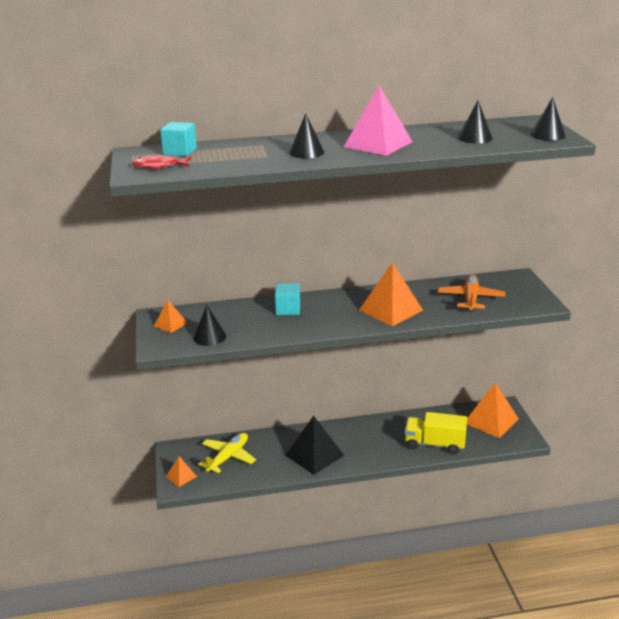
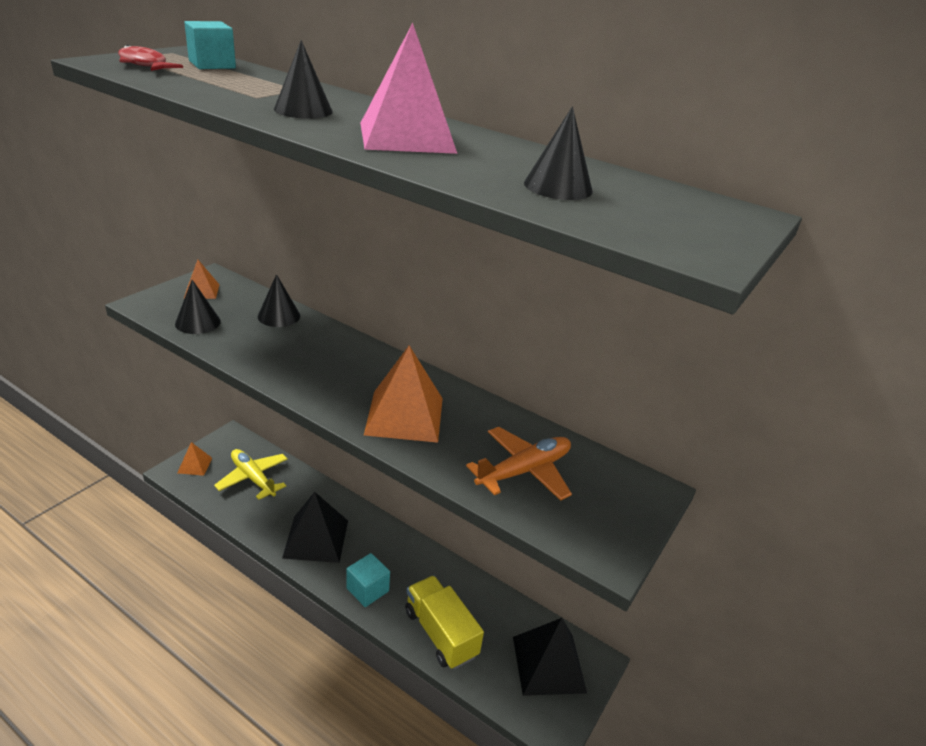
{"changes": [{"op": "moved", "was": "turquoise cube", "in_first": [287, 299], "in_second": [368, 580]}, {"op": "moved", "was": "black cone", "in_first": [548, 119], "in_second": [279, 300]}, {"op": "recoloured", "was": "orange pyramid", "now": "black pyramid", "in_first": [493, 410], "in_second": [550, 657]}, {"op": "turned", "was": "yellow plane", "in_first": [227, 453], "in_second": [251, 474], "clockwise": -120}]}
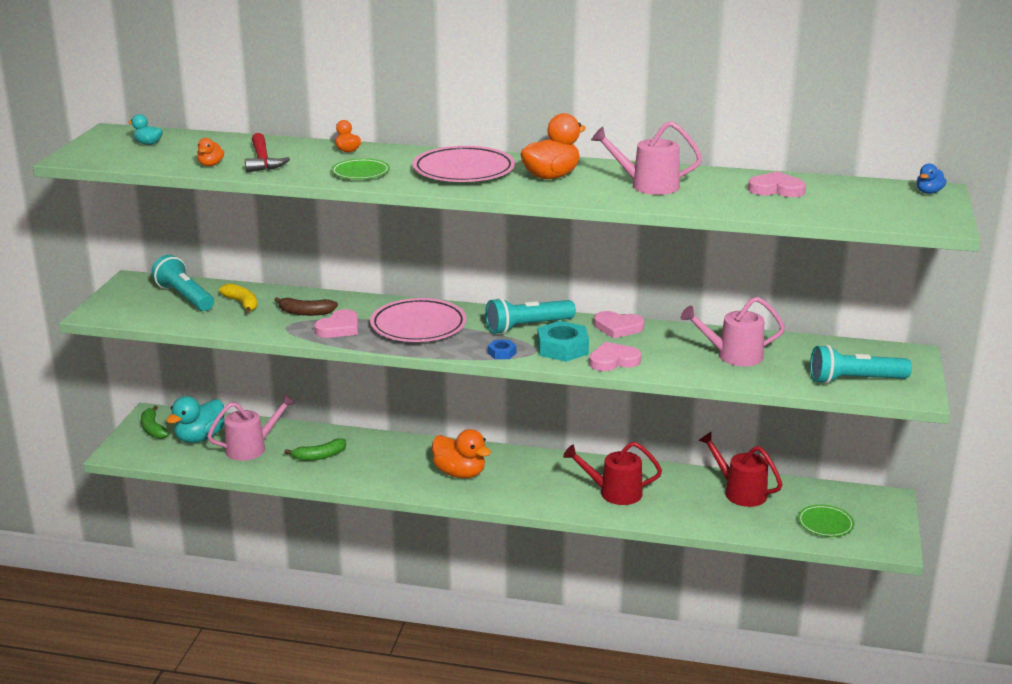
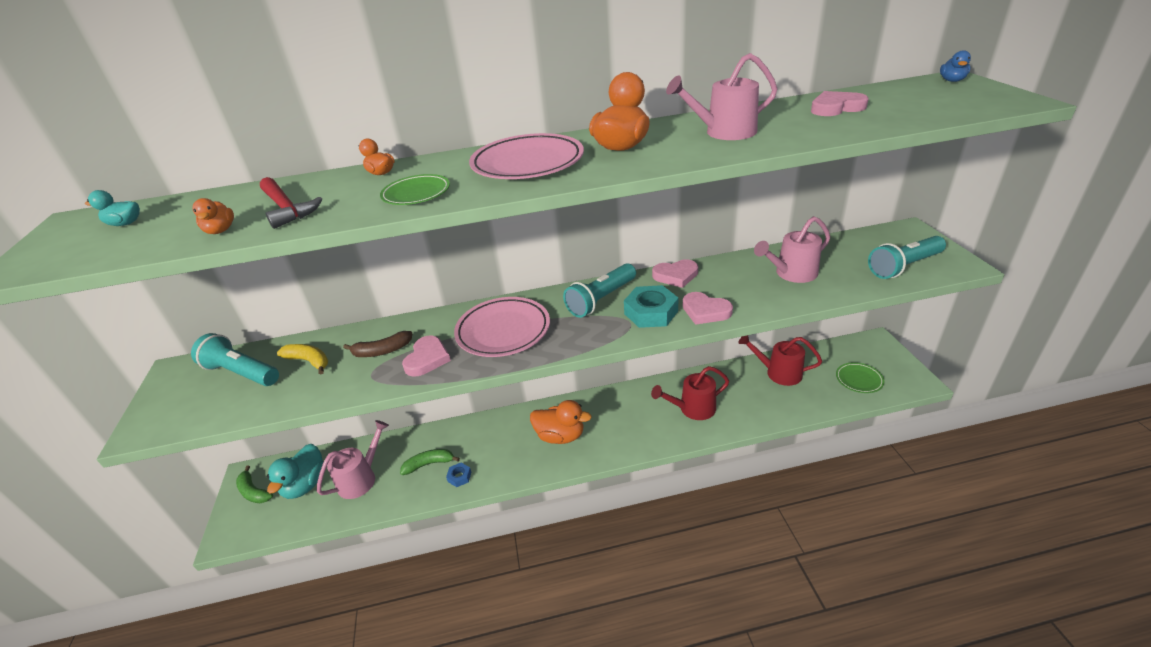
{"changes": [{"op": "moved", "was": "blue nut", "in_first": [502, 349], "in_second": [458, 474]}, {"op": "turned", "was": "green banana", "in_first": [315, 449], "in_second": [430, 462], "clockwise": -150}, {"op": "turned", "was": "pink heart", "in_first": [615, 356], "in_second": [708, 308], "clockwise": -105}]}
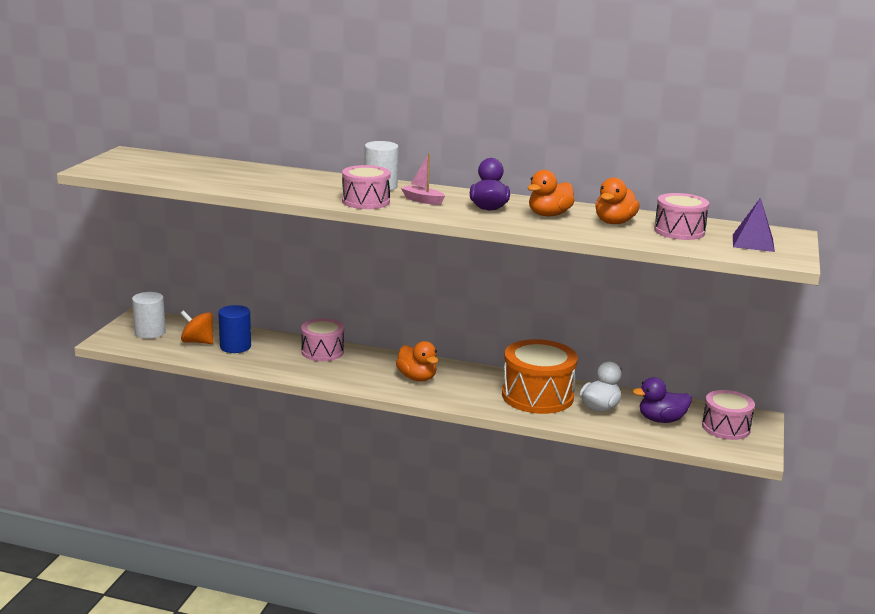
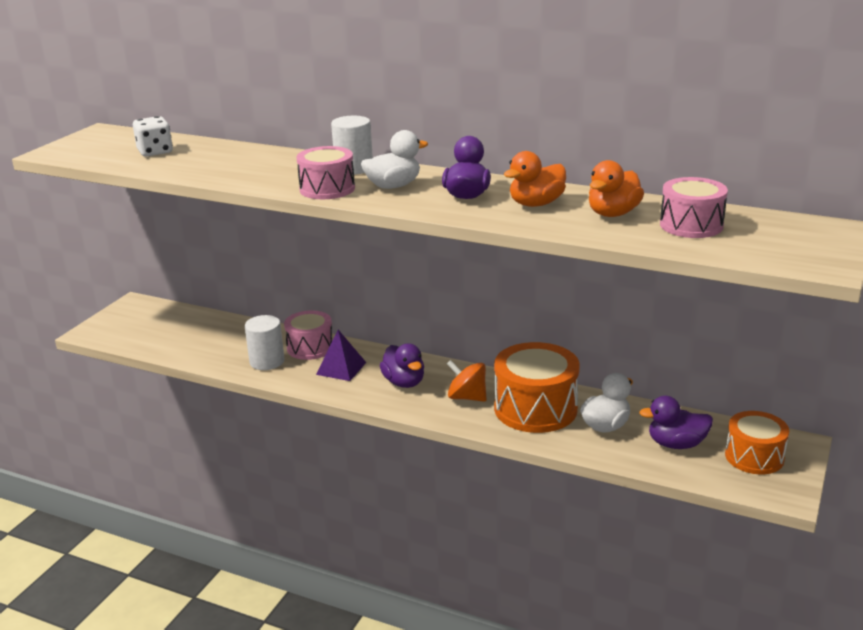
{"changes": [{"op": "removed", "was": "blue cylinder", "in_first": [234, 329]}, {"op": "added", "now": "white dice", "in_second": [153, 136]}, {"op": "moved", "was": "white cylinder", "in_first": [149, 315], "in_second": [264, 342]}, {"op": "moved", "was": "orange spinning top", "in_first": [196, 327], "in_second": [467, 381]}, {"op": "moved", "was": "purple pyramid", "in_first": [754, 225], "in_second": [341, 355]}, {"op": "replaced", "was": "pink boat", "now": "white duck", "in_first": [423, 179], "in_second": [394, 159]}, {"op": "recoloured", "was": "orange duck", "now": "purple duck", "in_first": [417, 361], "in_second": [402, 365]}, {"op": "recoloured", "was": "pink drum", "now": "orange drum", "in_first": [728, 415], "in_second": [757, 442]}]}
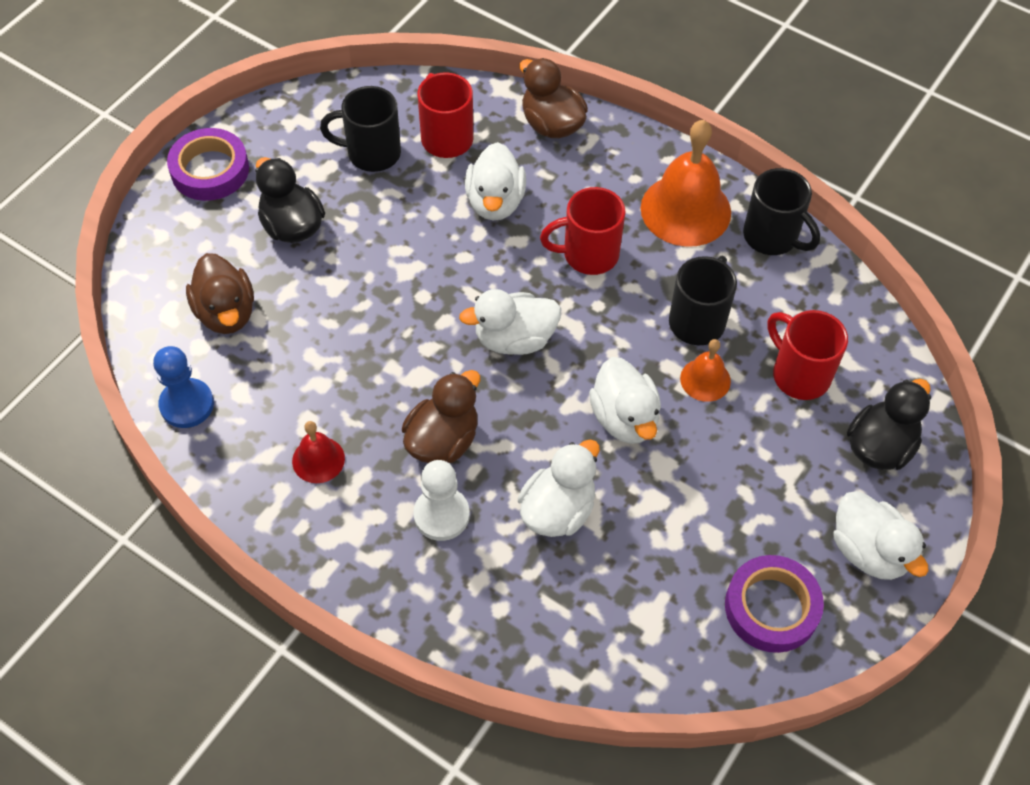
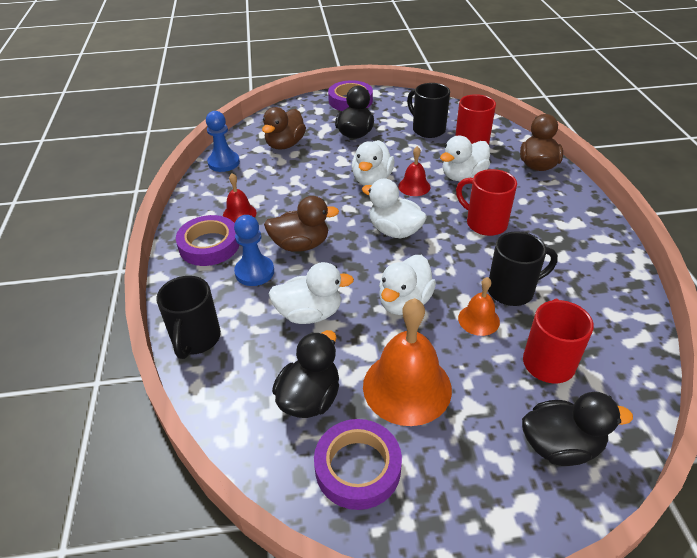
{"changes": [{"op": "added", "now": "purple tape", "in_second": [207, 240]}, {"op": "added", "now": "black duck", "in_second": [305, 374]}, {"op": "added", "now": "red bell", "in_second": [414, 171]}, {"op": "moved", "was": "orange bell", "in_first": [686, 183], "in_second": [407, 362]}, {"op": "moved", "was": "black mug", "in_first": [781, 211], "in_second": [188, 317]}, {"op": "moved", "was": "white duck", "in_first": [881, 535], "in_second": [373, 163]}, {"op": "recoloured", "was": "white pawn", "now": "blue pawn", "in_first": [441, 500], "in_second": [254, 250]}]}
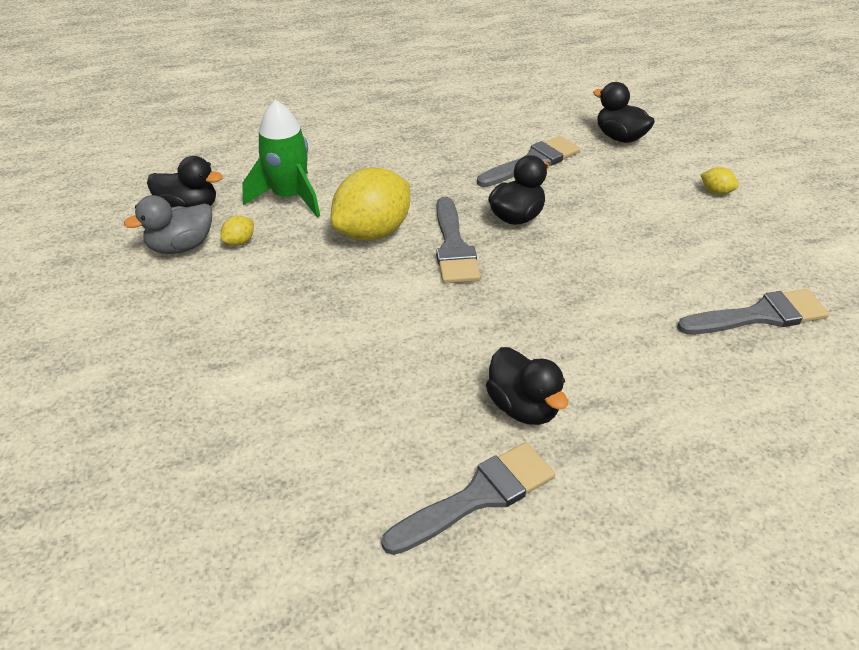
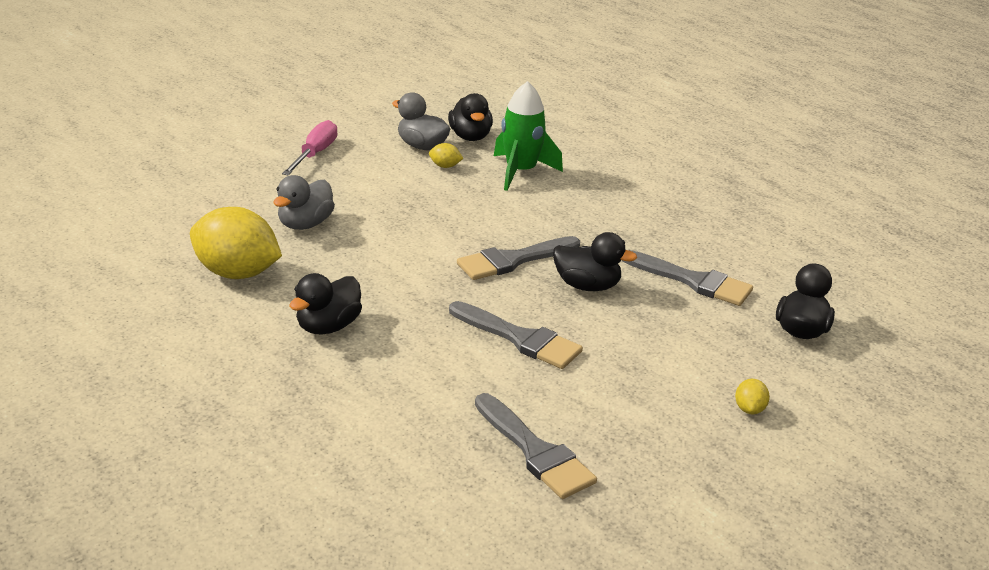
{"changes": [{"op": "added", "now": "grey duck", "in_second": [304, 202]}, {"op": "added", "now": "pink screwdriver", "in_second": [309, 148]}, {"op": "moved", "was": "yellow lemon", "in_first": [370, 204], "in_second": [236, 243]}, {"op": "moved", "was": "grey brush", "in_first": [468, 498], "in_second": [516, 335]}]}
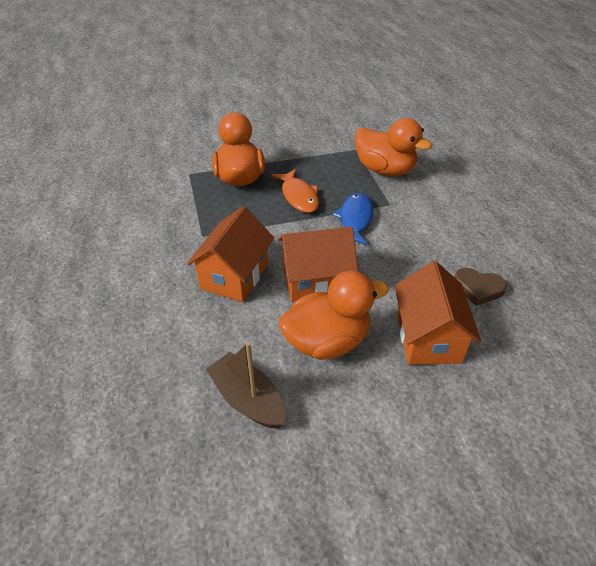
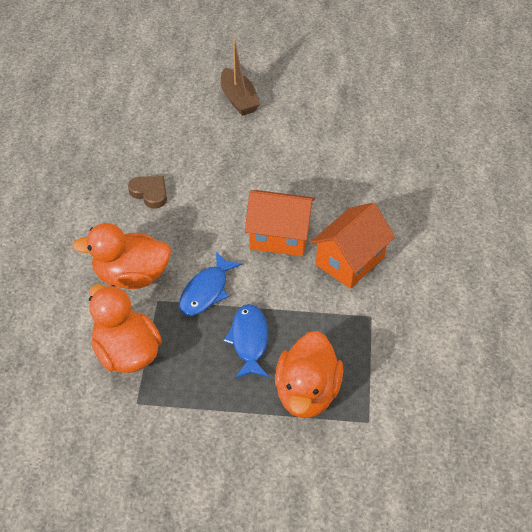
{"changes": [{"op": "removed", "was": "orange house", "in_first": [437, 313]}, {"op": "moved", "was": "brown boat", "in_first": [245, 385], "in_second": [240, 77]}, {"op": "moved", "was": "orange duck", "in_first": [334, 315], "in_second": [122, 256]}, {"op": "recoloured", "was": "orange fish", "now": "blue fish", "in_first": [295, 191], "in_second": [246, 341]}]}
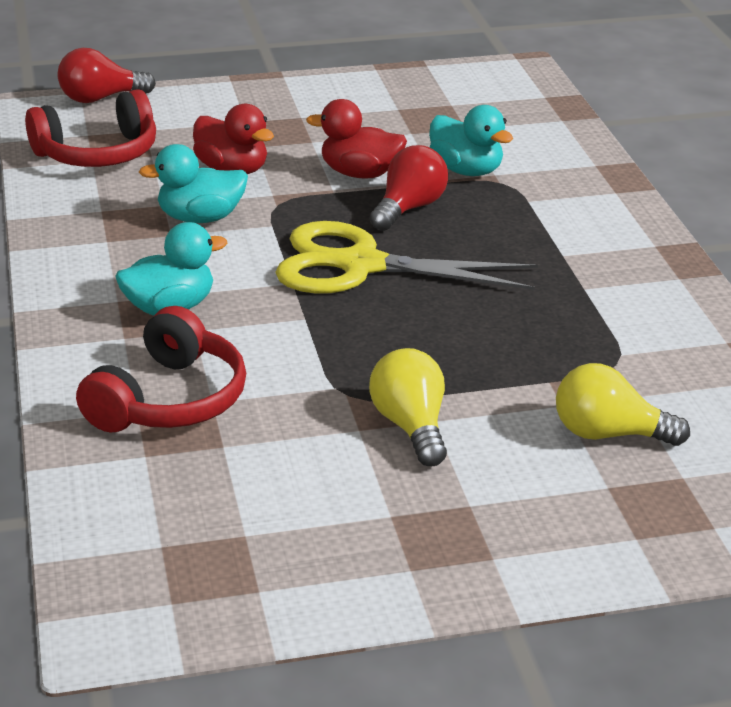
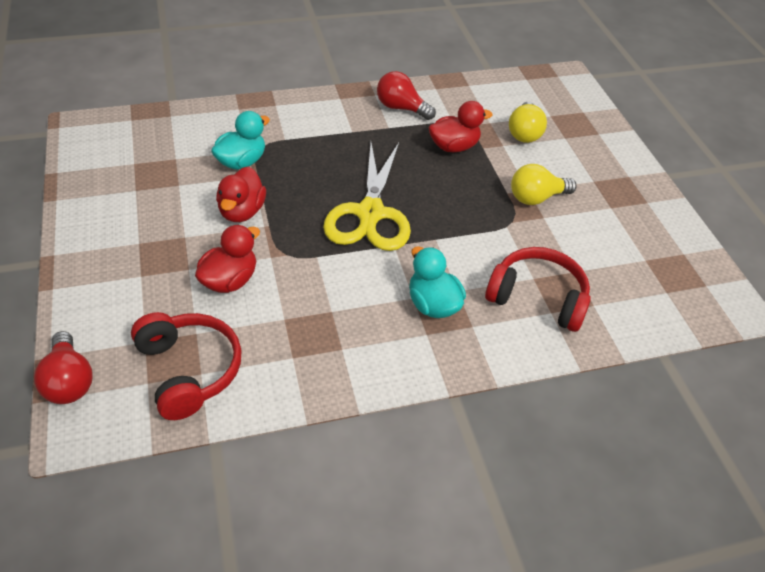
{"changes": [{"op": "removed", "was": "turquoise duck", "in_first": [193, 183]}, {"op": "added", "now": "red duck", "in_second": [461, 126]}, {"op": "moved", "was": "red light bulb", "in_first": [409, 188], "in_second": [406, 95]}]}
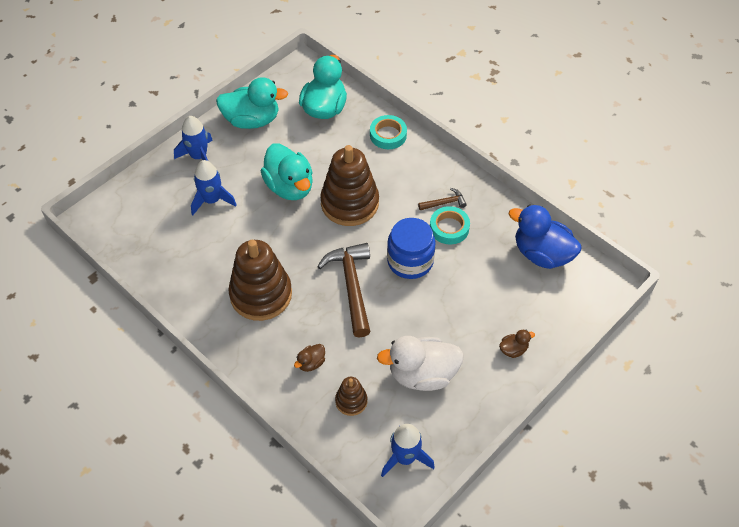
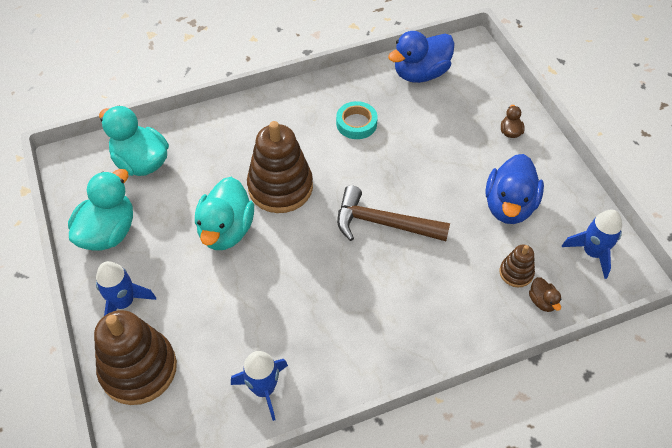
{"changes": [{"op": "removed", "was": "turquoise tape", "in_first": [388, 132]}, {"op": "removed", "was": "blue jar", "in_first": [411, 248]}, {"op": "removed", "was": "brown hammer", "in_first": [442, 199]}, {"op": "moved", "was": "blue rocket", "in_first": [214, 187], "in_second": [259, 386]}, {"op": "moved", "was": "brown stacking toy", "in_first": [260, 280], "in_second": [135, 357]}, {"op": "moved", "was": "brown duck", "in_first": [309, 358], "in_second": [545, 294]}, {"op": "recoloured", "was": "white duck", "now": "blue duck", "in_first": [420, 363], "in_second": [514, 189]}, {"op": "turned", "was": "turquoise duck", "in_first": [287, 171], "in_second": [224, 213], "clockwise": 105}]}
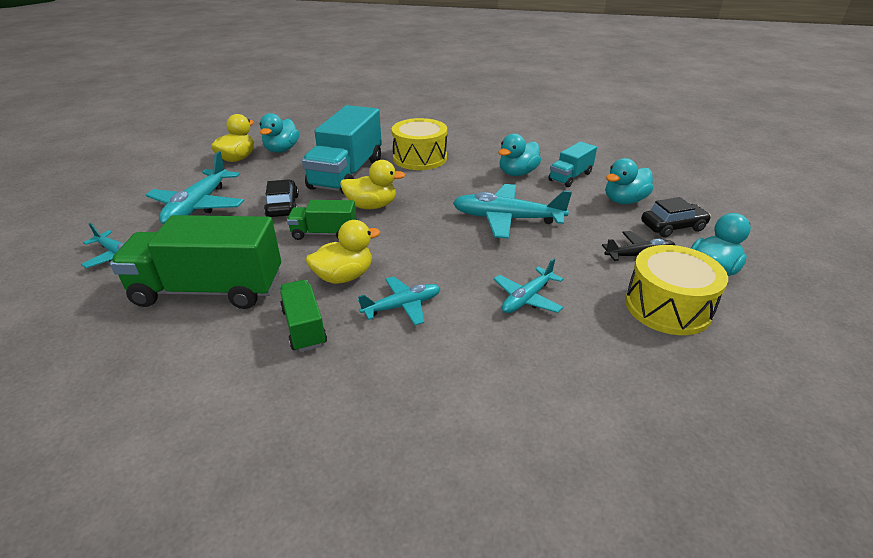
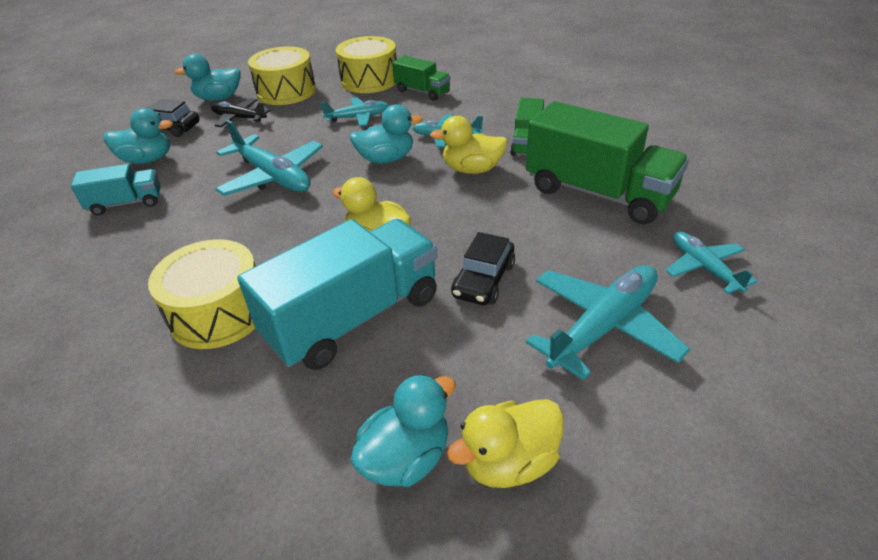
{"changes": [{"op": "added", "now": "yellow drum", "in_second": [366, 64]}, {"op": "moved", "was": "green truck", "in_first": [322, 220], "in_second": [421, 78]}, {"op": "moved", "was": "turquoise duck", "in_first": [519, 155], "in_second": [386, 134]}]}
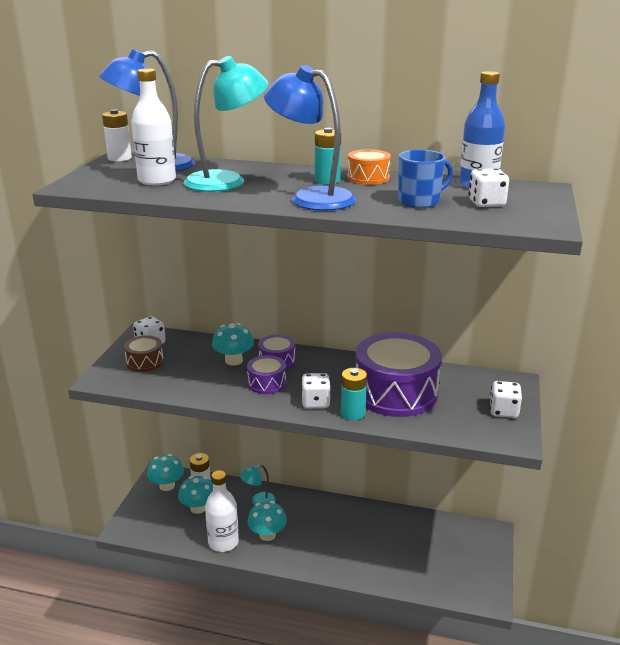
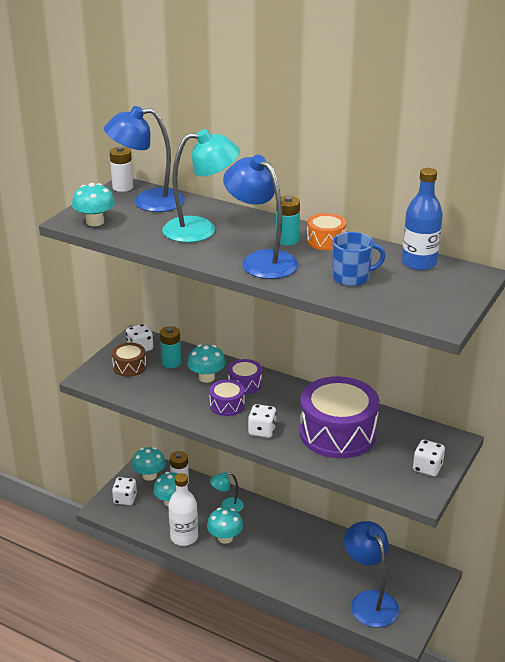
{"changes": [{"op": "removed", "was": "white bottle", "in_first": [153, 127]}, {"op": "added", "now": "turquoise mushroom", "in_second": [93, 204]}, {"op": "added", "now": "blue lamp", "in_second": [371, 574]}, {"op": "moved", "was": "turquoise battery", "in_first": [354, 394], "in_second": [170, 347]}, {"op": "moved", "was": "white dice", "in_first": [488, 187], "in_second": [124, 491]}]}
